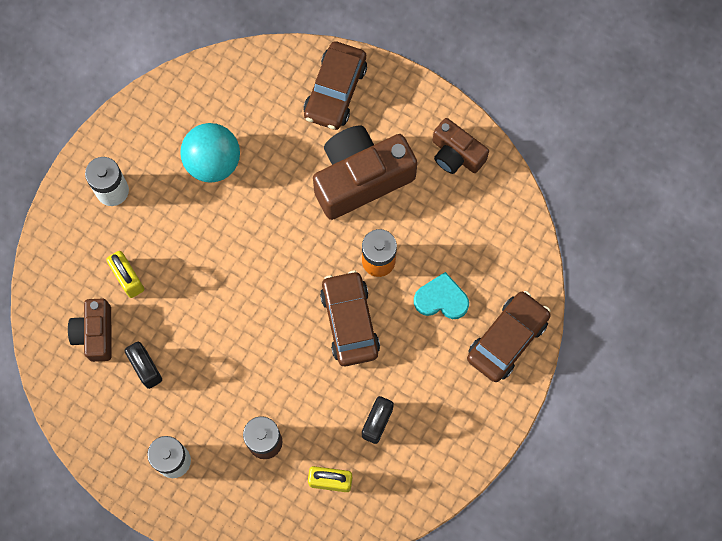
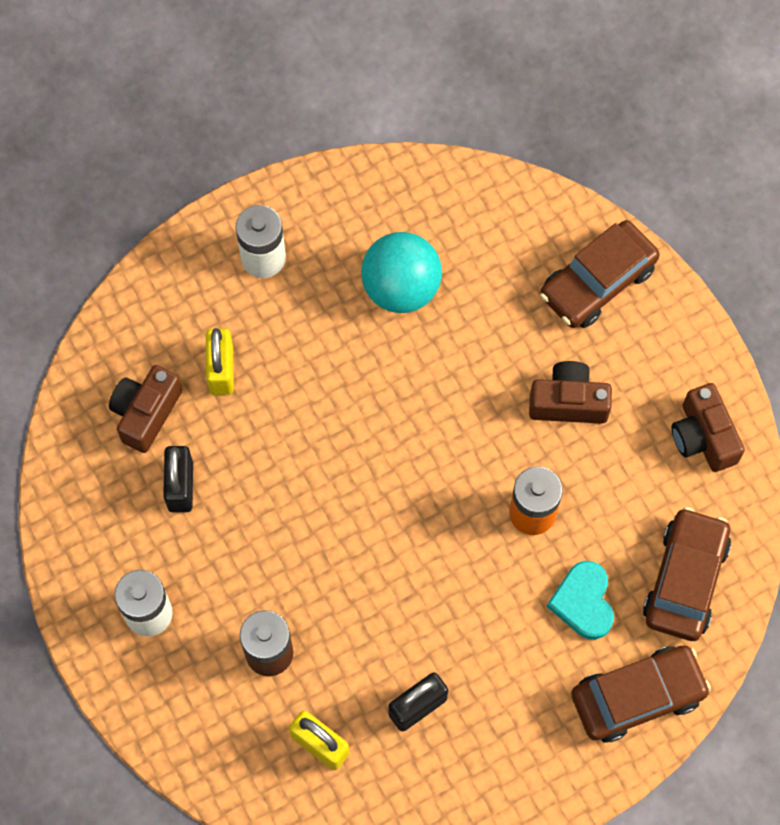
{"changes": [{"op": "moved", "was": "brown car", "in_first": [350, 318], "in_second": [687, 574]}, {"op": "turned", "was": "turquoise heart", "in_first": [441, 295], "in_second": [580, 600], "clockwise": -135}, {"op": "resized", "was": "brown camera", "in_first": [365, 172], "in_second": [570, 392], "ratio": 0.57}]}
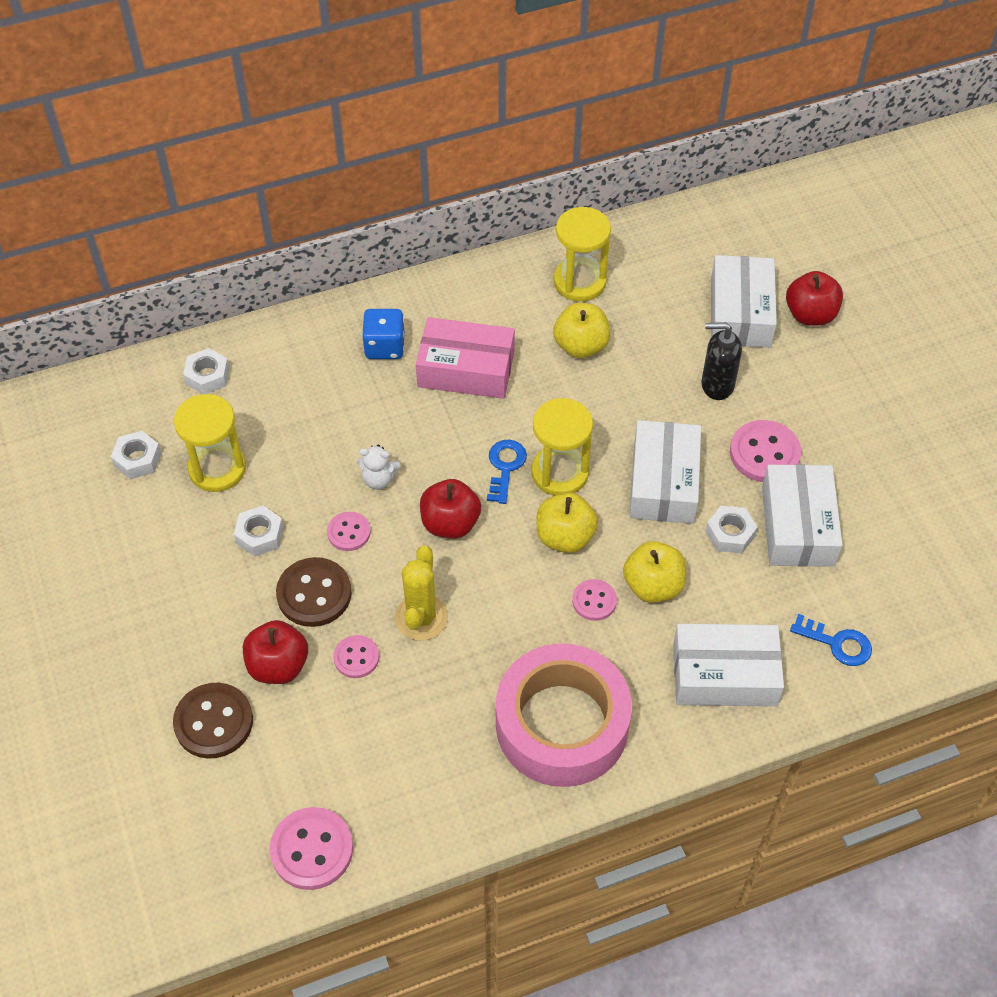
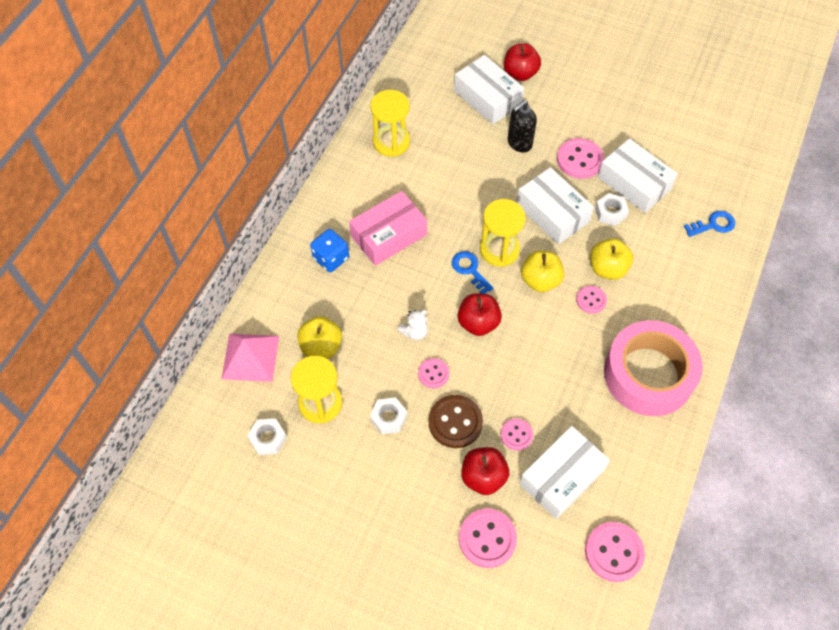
{"changes": [{"op": "removed", "was": "yellow cactus", "in_first": [421, 593]}, {"op": "moved", "was": "yellow apple", "in_first": [581, 330], "in_second": [319, 337]}, {"op": "moved", "was": "white box", "in_first": [728, 665], "in_second": [564, 472]}, {"op": "replaced", "was": "white nut", "now": "pink pyramid", "in_first": [206, 371], "in_second": [250, 358]}, {"op": "recoloured", "was": "brown button", "now": "pink button", "in_first": [213, 721], "in_second": [488, 538]}]}
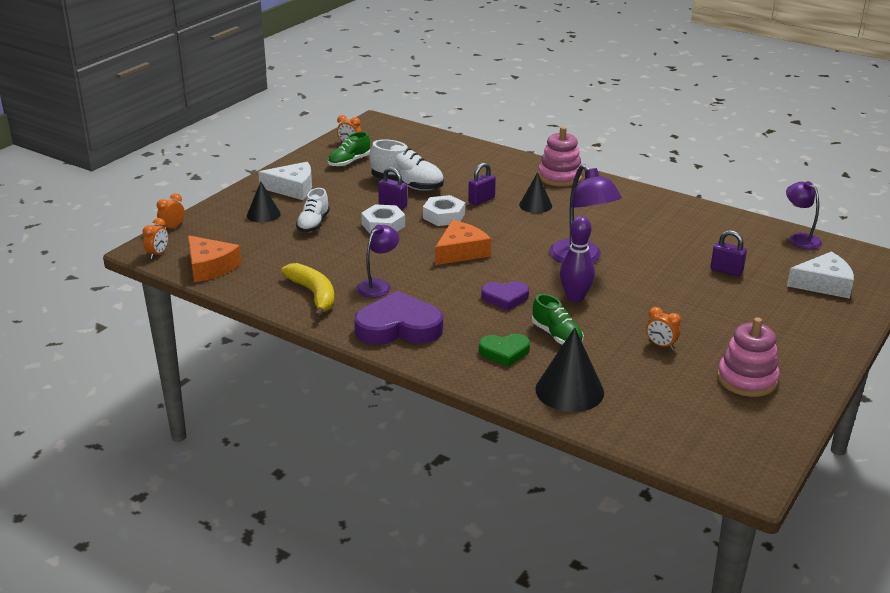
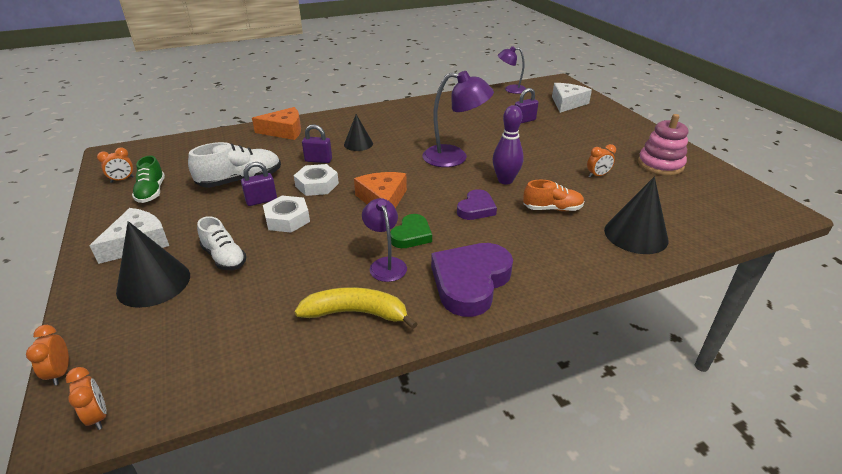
{"changes": [{"op": "removed", "was": "pink stacking toy", "in_first": [560, 157]}, {"op": "moved", "was": "orange cheese", "in_first": [215, 258], "in_second": [276, 123]}, {"op": "moved", "was": "green heart", "in_first": [504, 350], "in_second": [411, 231]}, {"op": "recoloured", "was": "green shoe", "now": "orange shoe", "in_first": [558, 319], "in_second": [553, 195]}, {"op": "turned", "was": "purple padlock", "in_first": [482, 184], "in_second": [317, 143], "clockwise": -75}, {"op": "resized", "was": "black cone", "in_first": [264, 202], "in_second": [153, 264], "ratio": 1.6}]}
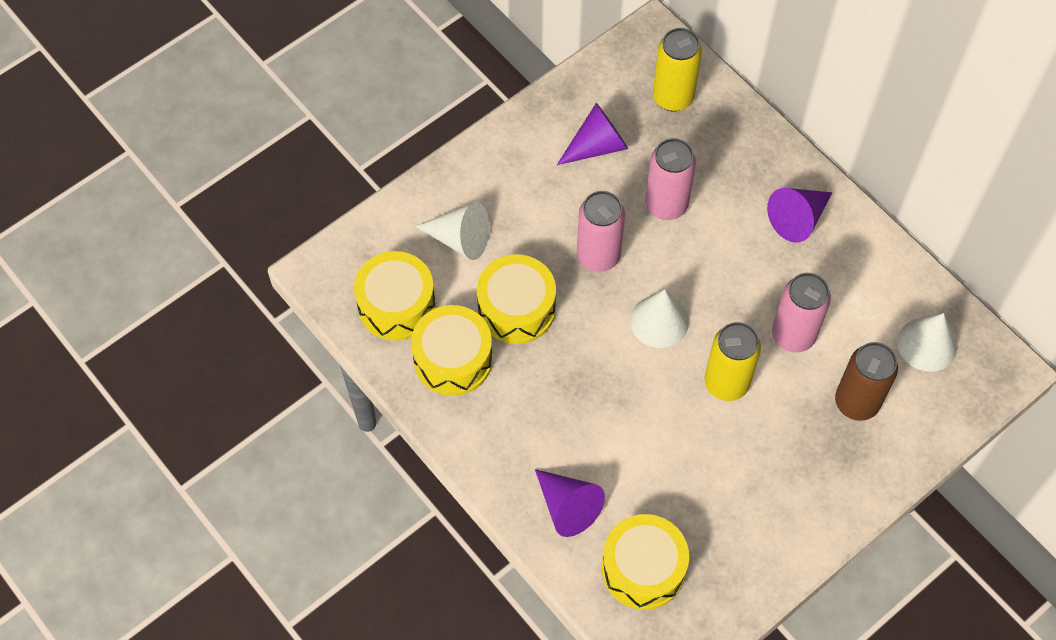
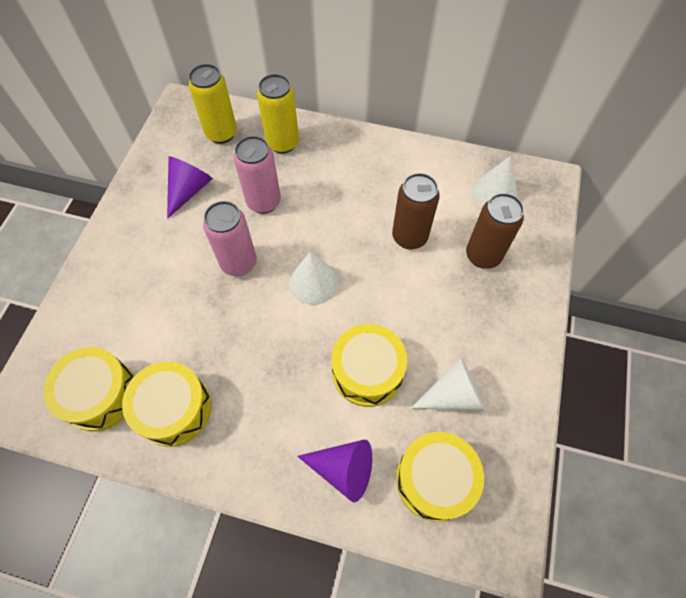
{"changes": [{"op": "removed", "was": "purple cone", "in_first": [799, 215]}, {"op": "moved", "was": "white cone", "in_first": [452, 231], "in_second": [447, 384]}, {"op": "moved", "was": "yellow drum", "in_first": [516, 299], "in_second": [369, 365]}, {"op": "moved", "was": "yellow can", "in_first": [733, 361], "in_second": [278, 114]}, {"op": "recoloured", "was": "pink can", "now": "brown can", "in_first": [801, 312], "in_second": [416, 211]}]}
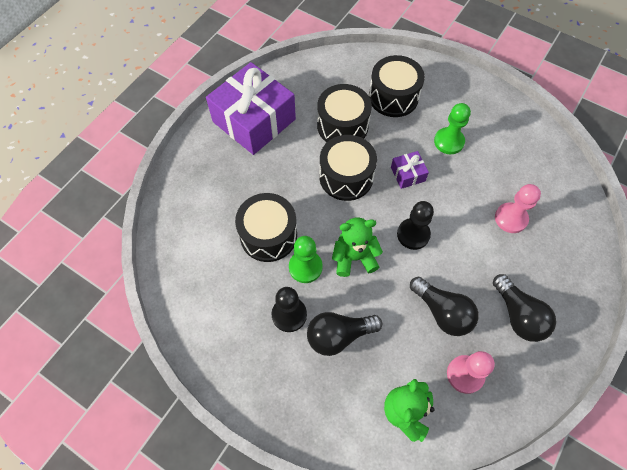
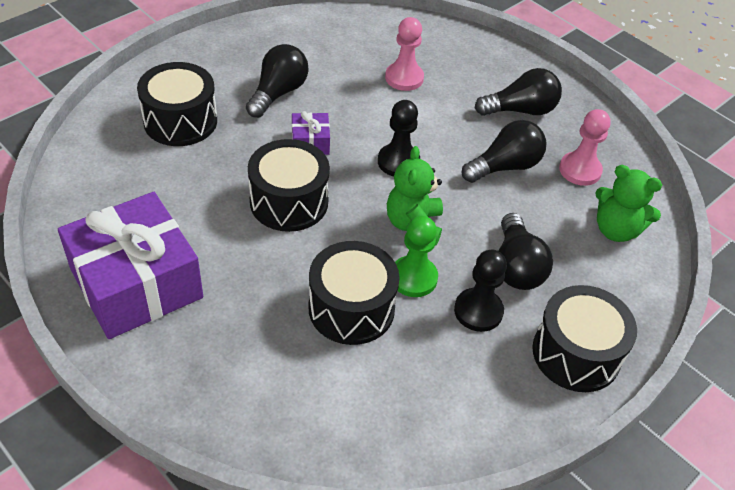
{"changes": [{"op": "moved", "was": "black drum", "in_first": [344, 113], "in_second": [584, 338]}, {"op": "replaced", "was": "green pawn", "now": "black light bulb", "in_first": [452, 128], "in_second": [277, 81]}]}
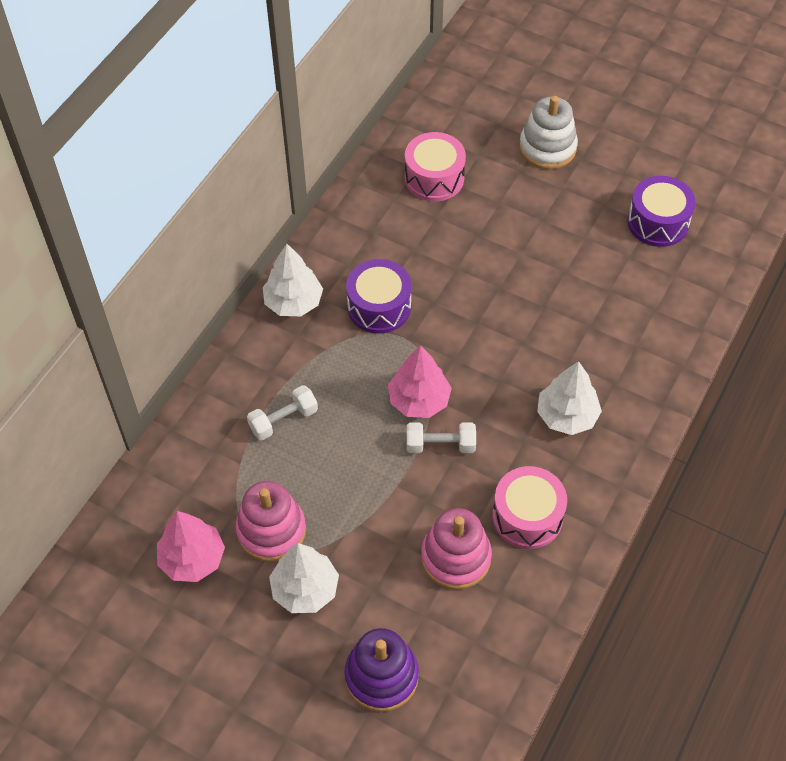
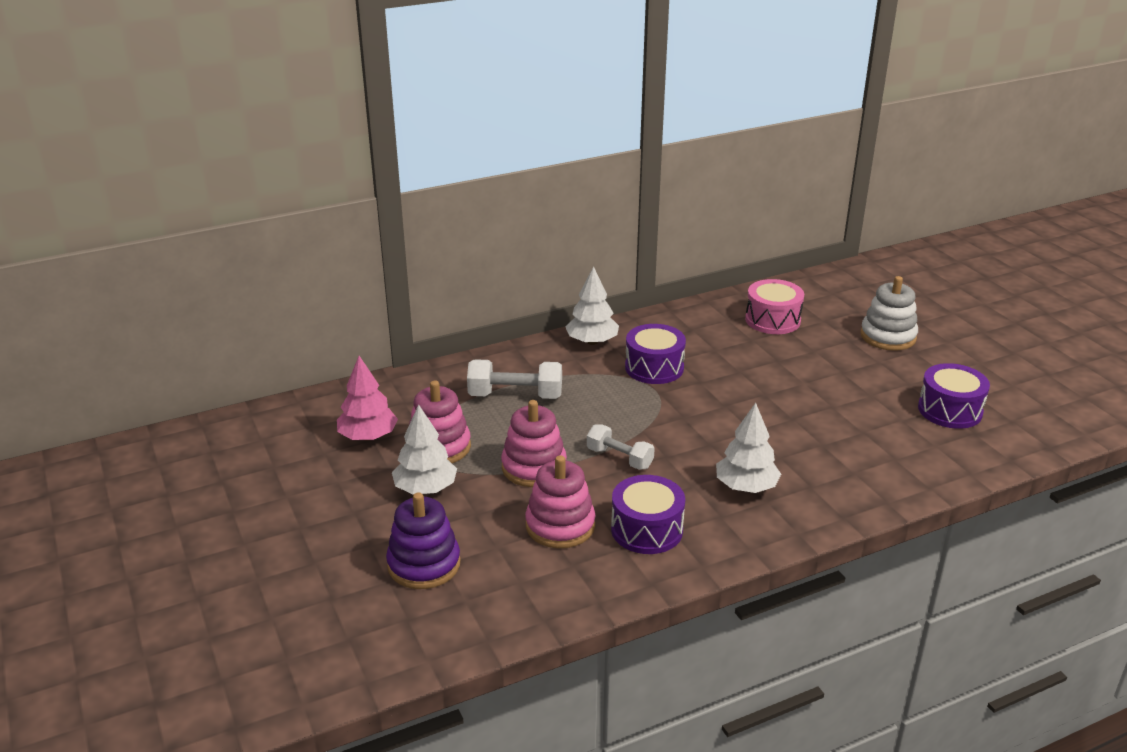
{"changes": [{"op": "removed", "was": "pink tree", "in_first": [420, 381]}, {"op": "added", "now": "pink stacking toy", "in_second": [534, 443]}, {"op": "recoloured", "was": "pink drum", "now": "purple drum", "in_first": [529, 507], "in_second": [648, 514]}, {"op": "resized", "was": "white dumbbell", "in_first": [282, 412], "in_second": [514, 379], "ratio": 1.5}]}
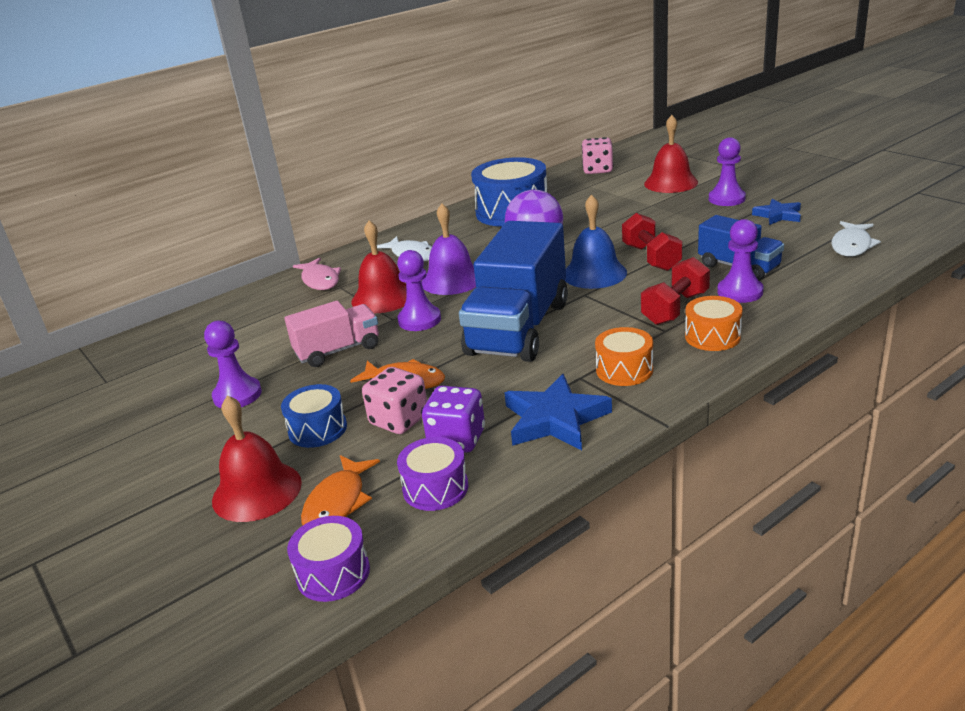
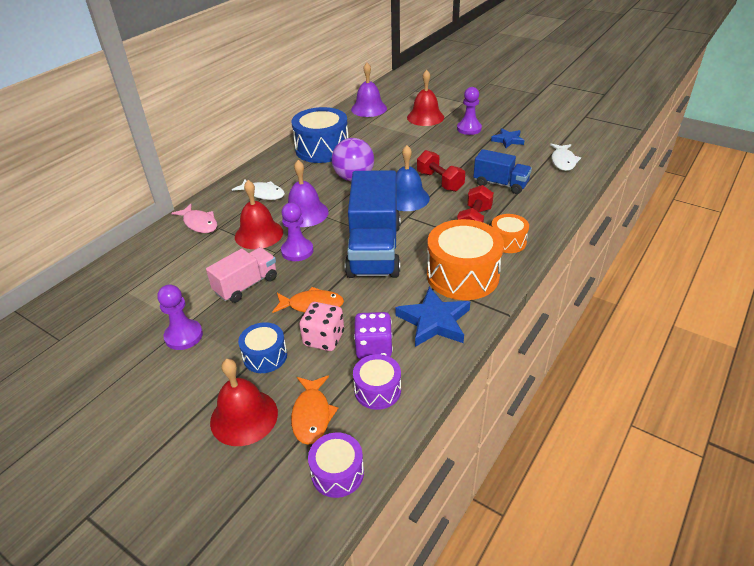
{"changes": [{"op": "removed", "was": "purple pawn", "in_first": [740, 261]}, {"op": "replaced", "was": "pink dice", "now": "purple bell", "in_first": [597, 155], "in_second": [369, 90]}, {"op": "resized", "was": "orange drum", "in_first": [624, 356], "in_second": [465, 259], "ratio": 1.88}]}
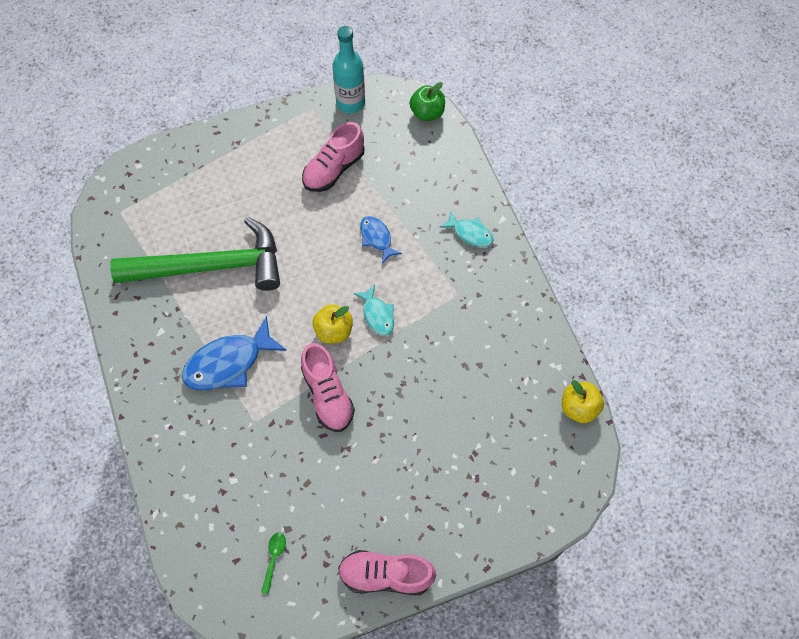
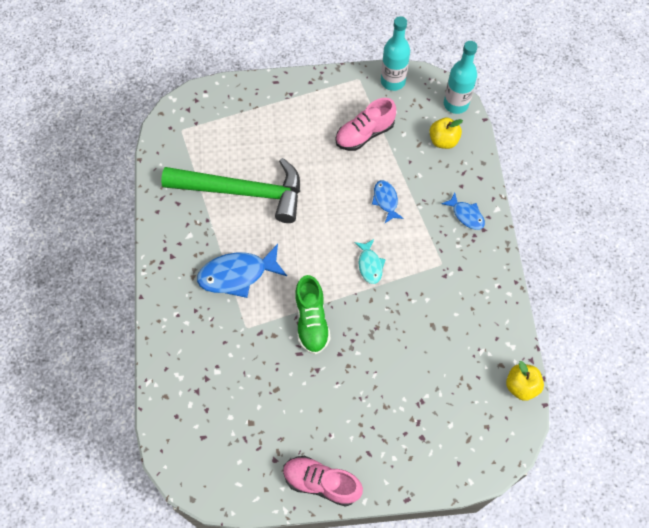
{"changes": [{"op": "removed", "was": "green spoon", "in_first": [273, 563]}, {"op": "moved", "was": "yellow apple", "in_first": [332, 324], "in_second": [446, 133]}, {"op": "replaced", "was": "green apple", "now": "turquoise bottle", "in_first": [427, 101], "in_second": [461, 77]}, {"op": "recoloured", "was": "pink shoe", "now": "green shoe", "in_first": [328, 387], "in_second": [313, 314]}, {"op": "recoloured", "was": "turquoise fish", "now": "blue fish", "in_first": [466, 229], "in_second": [463, 211]}]}
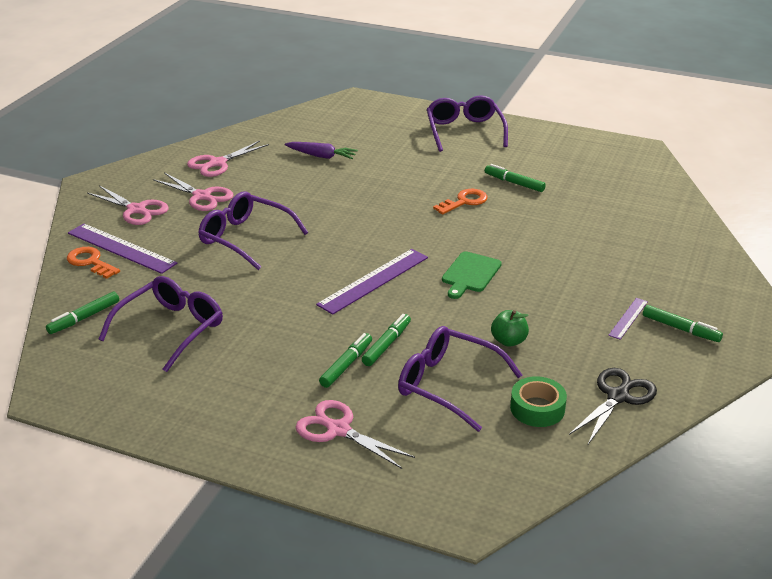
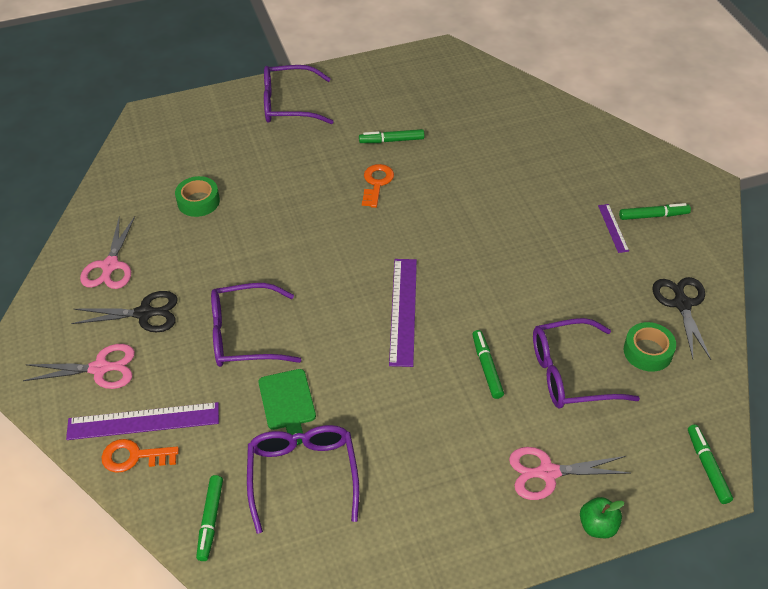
{"changes": [{"op": "moved", "was": "green marker", "in_first": [345, 360], "in_second": [710, 464]}, {"op": "moved", "was": "green cutting board", "in_first": [472, 275], "in_second": [287, 407]}, {"op": "moved", "was": "green apple", "in_first": [510, 328], "in_second": [602, 517]}, {"op": "replaced", "was": "purple carrot", "now": "green tape", "in_first": [321, 150], "in_second": [197, 196]}, {"op": "recoloured", "was": "pink scissors", "now": "black scissors", "in_first": [193, 192], "in_second": [124, 311]}, {"op": "turned", "was": "purple glasses", "in_first": [467, 123], "in_second": [299, 94], "clockwise": -45}]}
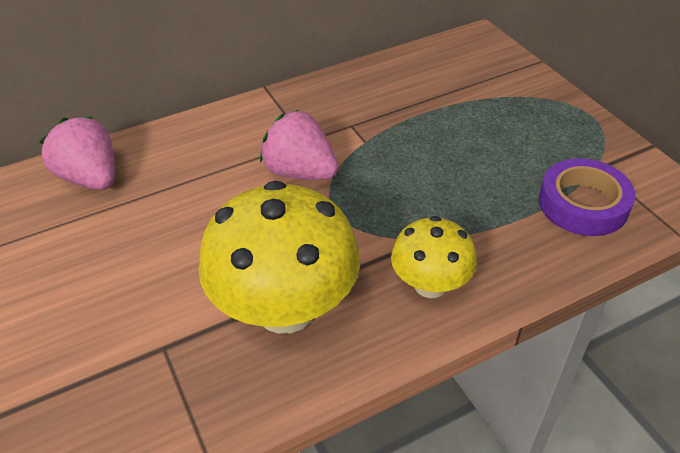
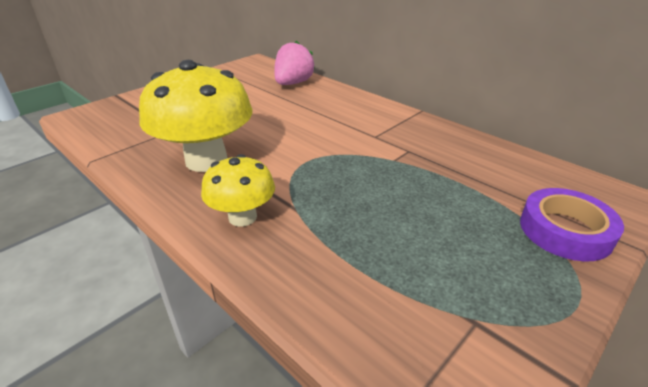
{"changes": [{"op": "removed", "was": "pink strawberry", "in_first": [299, 145]}, {"op": "moved", "was": "purple tape", "in_first": [587, 197], "in_second": [572, 224]}]}
